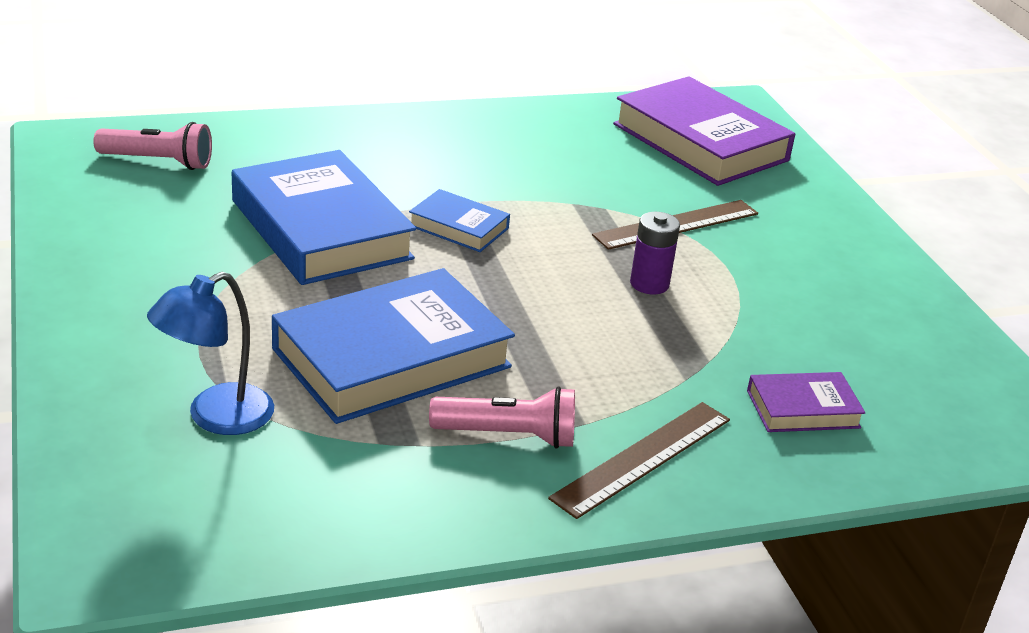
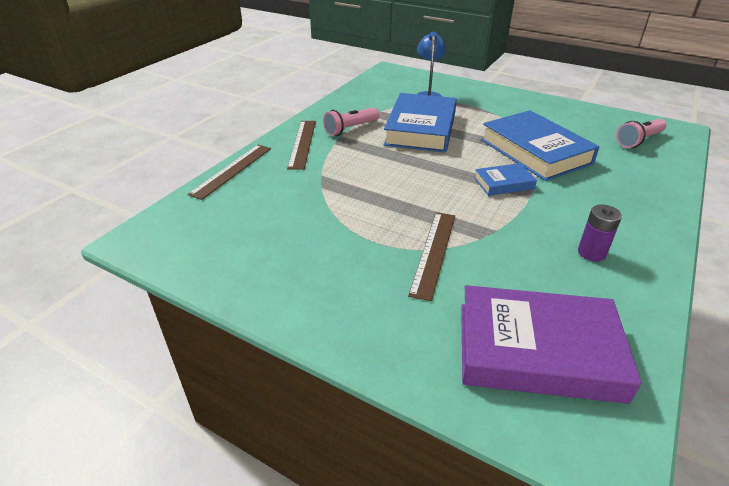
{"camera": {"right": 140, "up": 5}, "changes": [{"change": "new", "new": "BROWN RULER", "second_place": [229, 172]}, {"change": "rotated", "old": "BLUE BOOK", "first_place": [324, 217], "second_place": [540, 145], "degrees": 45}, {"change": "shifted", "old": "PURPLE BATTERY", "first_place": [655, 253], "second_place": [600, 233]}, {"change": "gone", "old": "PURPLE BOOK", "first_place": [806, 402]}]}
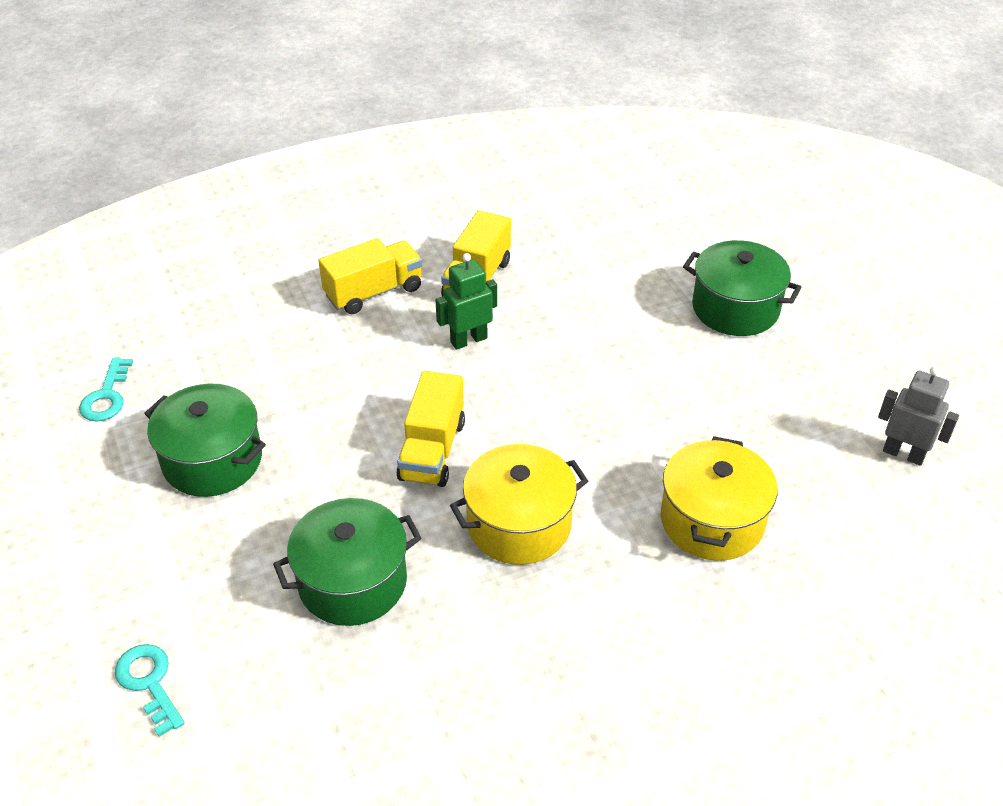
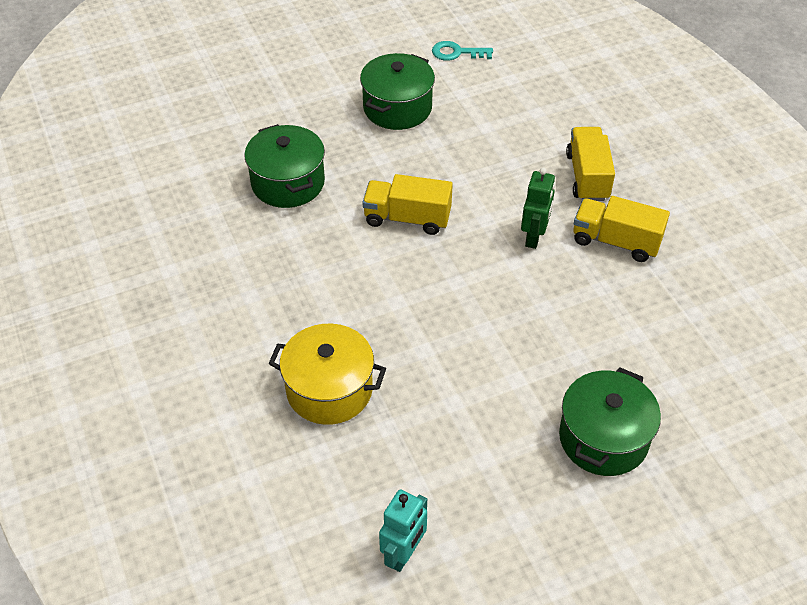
{"camera": {"right": 90, "up": 5}, "changes": [{"change": "repainted", "old": "GREY ROBOT", "new": "TURQUOISE ROBOT", "first_place": [918, 416], "second_place": [403, 530]}, {"change": "rotated", "old": "GREEN ROBOT", "first_place": [466, 301], "second_place": [538, 208], "degrees": 45}, {"change": "rotated", "old": "YELLOW TRUCK", "first_place": [370, 276], "second_place": [590, 164], "degrees": -150}, {"change": "gone", "old": "TURQUOISE KEY", "first_place": [149, 690]}, {"change": "gone", "old": "YELLOW POT", "first_place": [519, 504]}]}
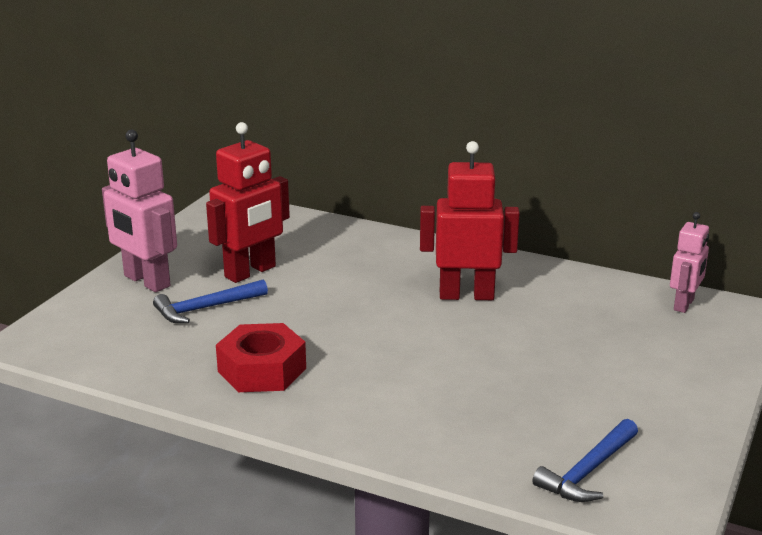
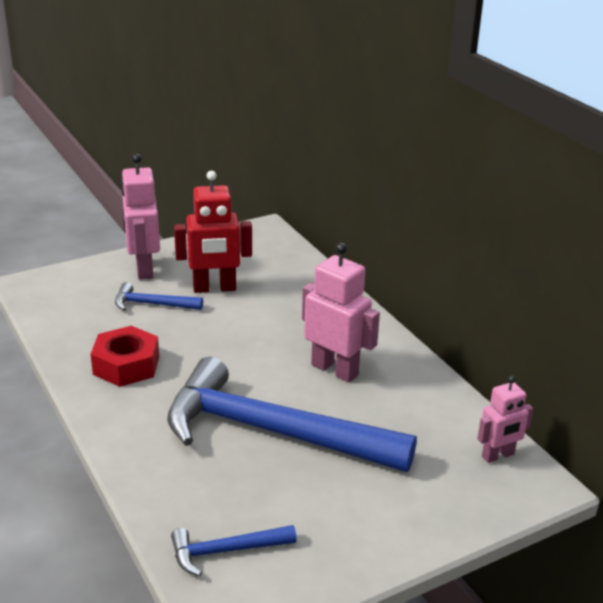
{"camera": {"right": 35, "up": 5}, "changes": [{"change": "new", "new": "BLUE HAMMER", "second_place": [292, 414]}, {"change": "repainted", "old": "RED ROBOT", "new": "PINK ROBOT", "first_place": [470, 220], "second_place": [341, 312]}]}
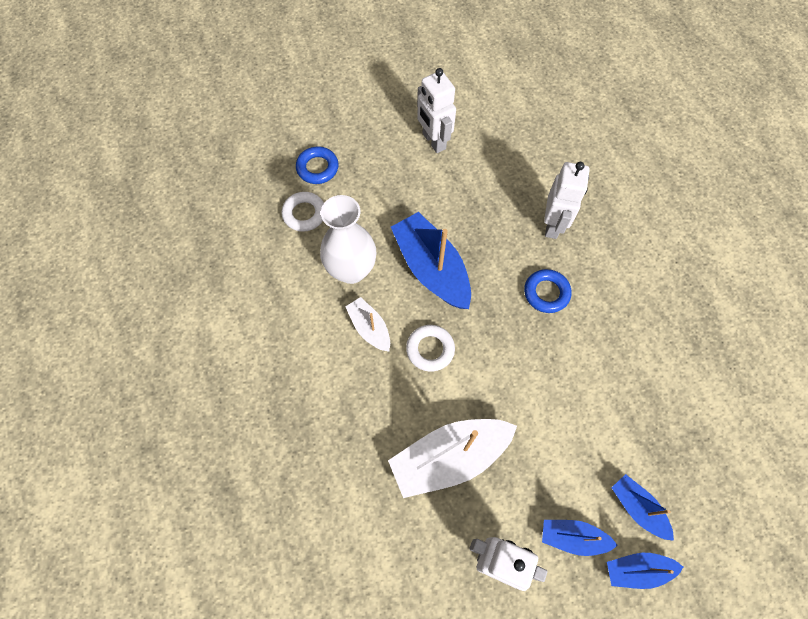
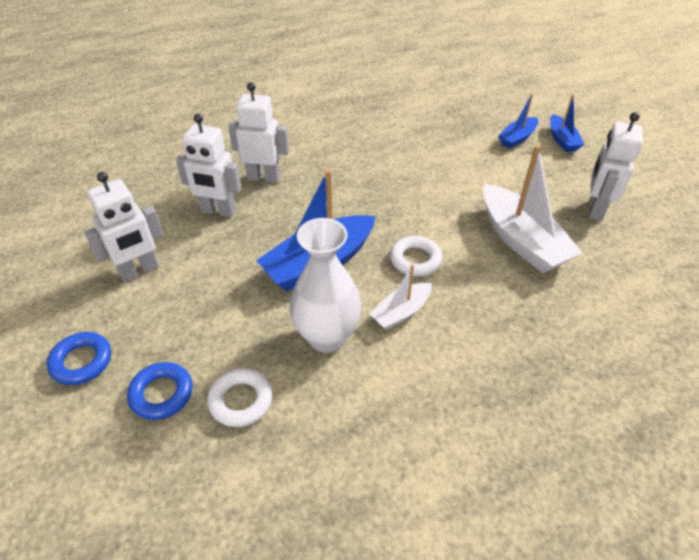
{"camera": {"right": -95, "up": -20}, "changes": [{"change": "shifted", "old": "BLUE RING", "first_place": [547, 291], "second_place": [79, 358]}, {"change": "new", "new": "WHITE ROBOT", "second_place": [209, 165]}, {"change": "gone", "old": "BLUE BOAT", "first_place": [580, 538]}]}
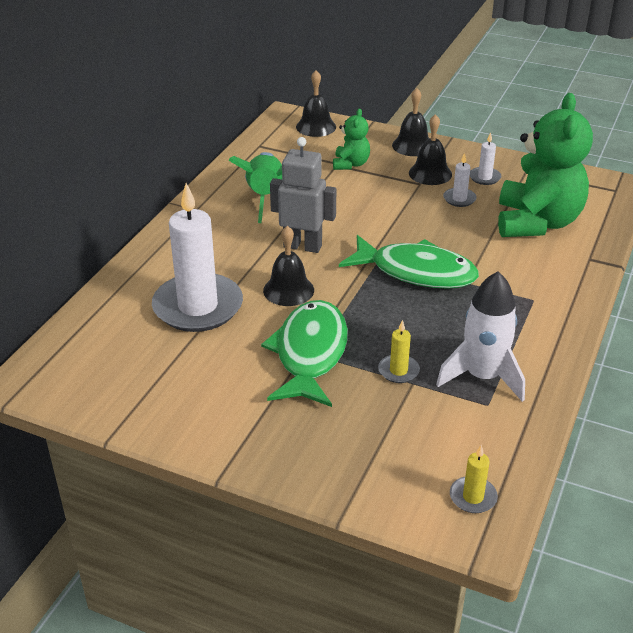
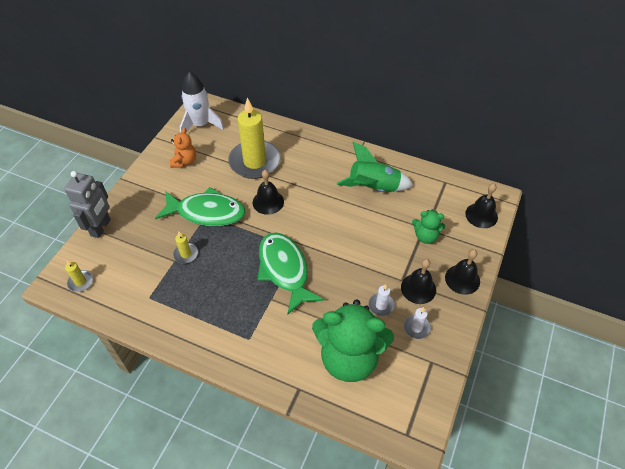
{"camera": {"right": 90, "up": 15}, "changes": [{"change": "shifted", "old": "GREY ROBOT", "first_place": [303, 195], "second_place": [87, 204]}, {"change": "new", "new": "ORANGE TEDDY BEAR", "second_place": [183, 148]}, {"change": "shifted", "old": "WHITE ROCKET", "first_place": [480, 336], "second_place": [202, 102]}, {"change": "repainted", "old": "WHITE CANDLE", "new": "YELLOW CANDLE", "first_place": [197, 257], "second_place": [254, 138]}, {"change": "rotated", "old": "GREEN FISH", "first_place": [409, 262], "second_place": [291, 274], "degrees": 135}]}
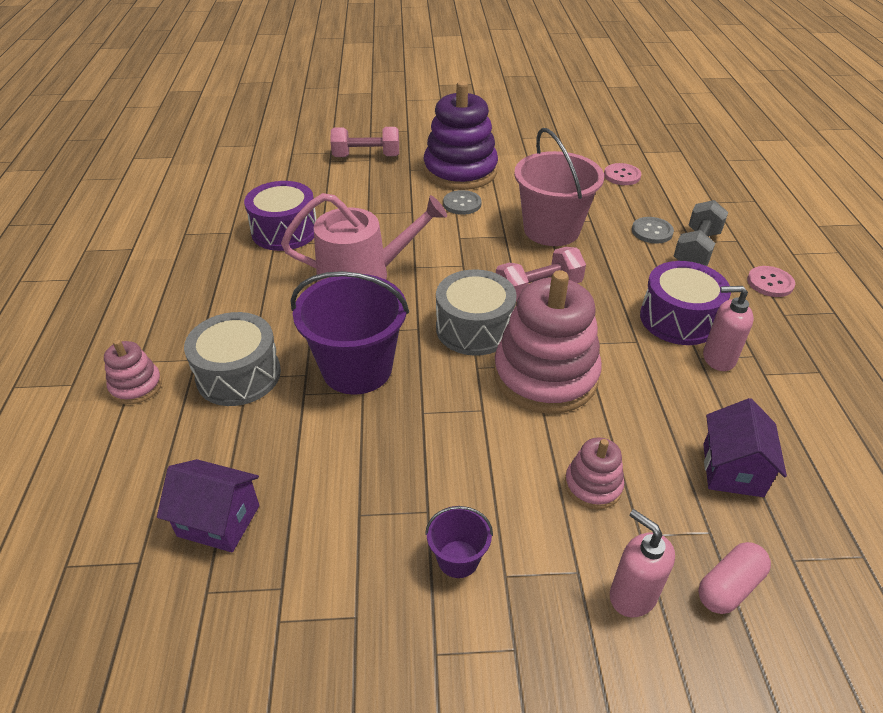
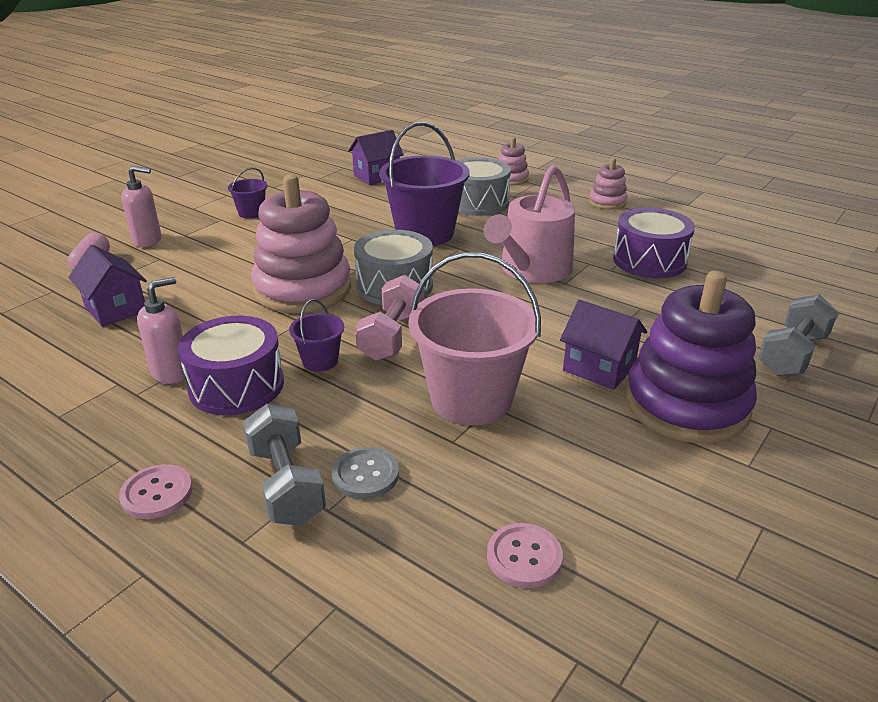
{"camera": {"right": 130, "up": -10}, "changes": [{"change": "new", "new": "PURPLE BUCKET", "second_place": [316, 335]}, {"change": "swapped", "old": "GREY BUTTON", "new": "PURPLE HOUSE", "first_place": [462, 202], "second_place": [603, 345]}, {"change": "shifted", "old": "PINK STACKING TOY", "first_place": [594, 474], "second_place": [608, 184]}, {"change": "repainted", "old": "PINK DUMBBELL", "new": "GREY DUMBBELL", "first_place": [365, 142], "second_place": [798, 335]}]}
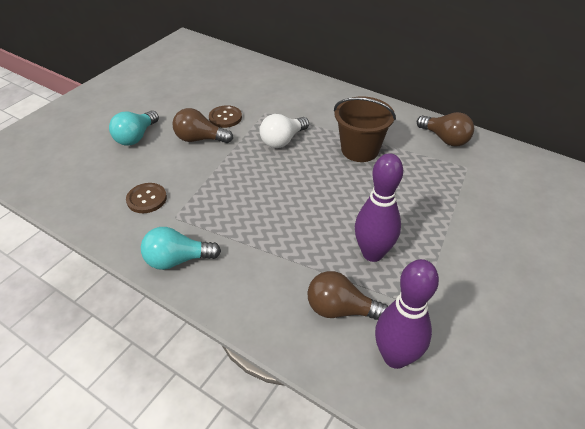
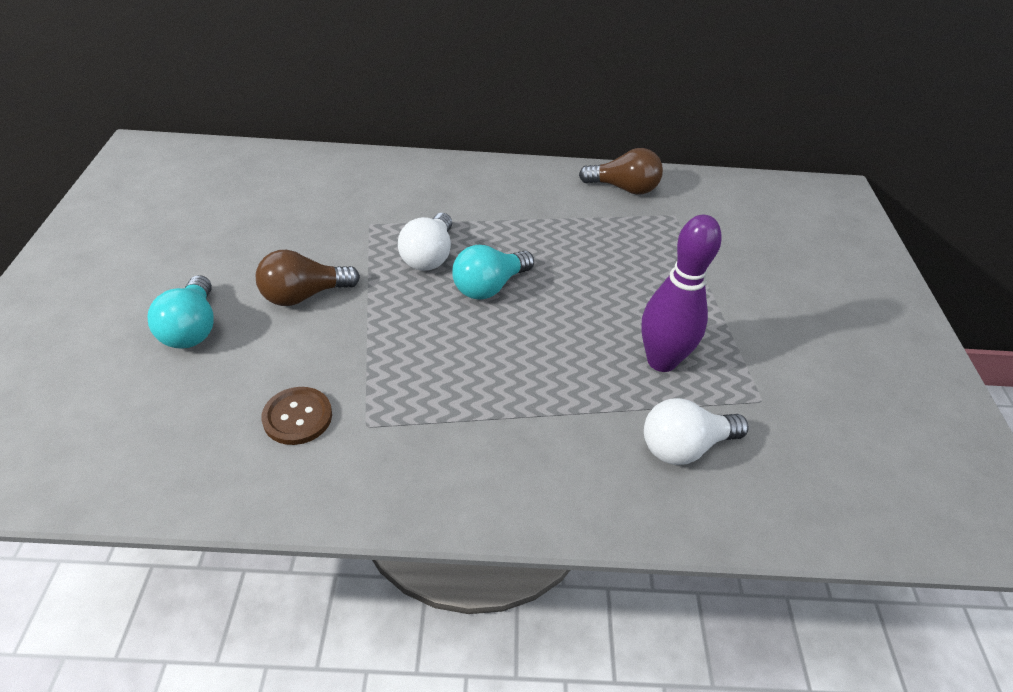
{"camera": {"right": -35, "up": 0}, "changes": [{"change": "shifted", "old": "TURQUOISE LIGHT BULB", "first_place": [181, 248], "second_place": [493, 272]}, {"change": "repainted", "old": "BROWN LIGHT BULB", "new": "WHITE LIGHT BULB", "first_place": [347, 295], "second_place": [696, 431]}, {"change": "gone", "old": "BROWN BUTTON", "first_place": [225, 116]}, {"change": "gone", "old": "BROWN BUCKET", "first_place": [365, 129]}, {"change": "gone", "old": "PURPLE BOWLING PIN", "first_place": [407, 314]}]}
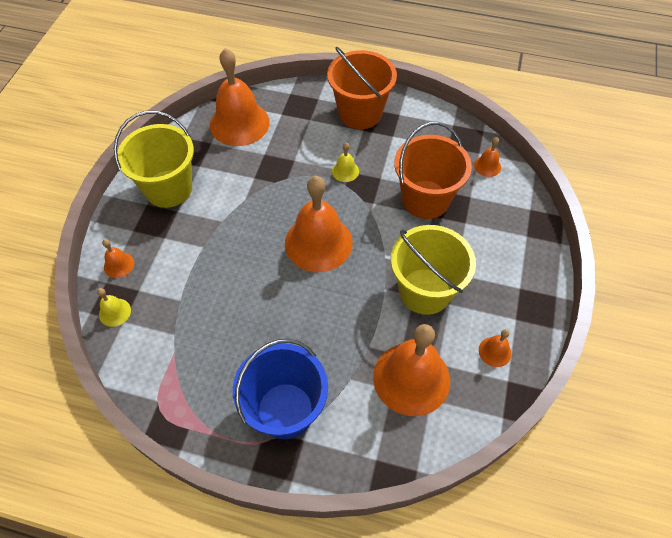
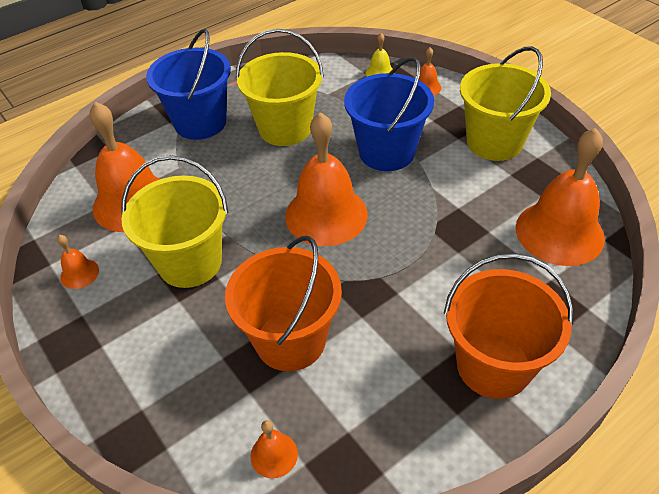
{"camera": {"right": 130, "up": -10}, "changes": [{"change": "new", "new": "YELLOW BUCKET", "second_place": [280, 87]}, {"change": "new", "new": "BLUE BUCKET", "second_place": [389, 114]}, {"change": "gone", "old": "YELLOW BELL", "first_place": [345, 162]}]}
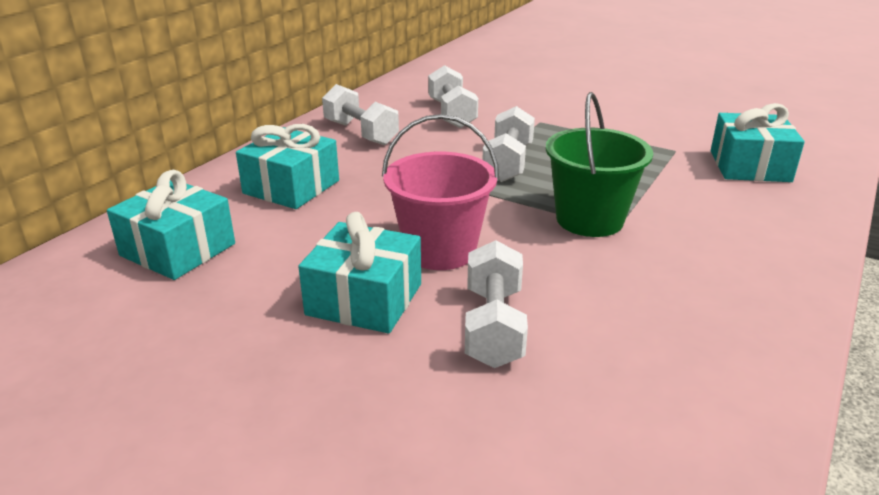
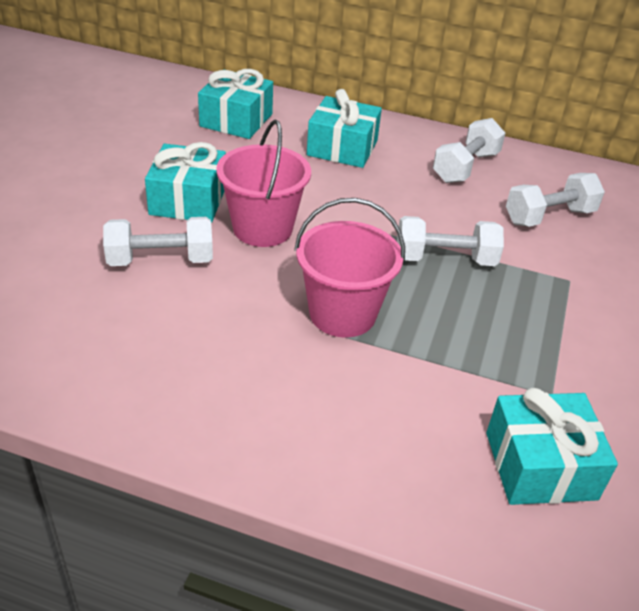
{"camera": {"right": 75, "up": 10}, "changes": [{"change": "repainted", "old": "GREEN BUCKET", "new": "PINK BUCKET", "first_place": [599, 164], "second_place": [349, 268]}]}
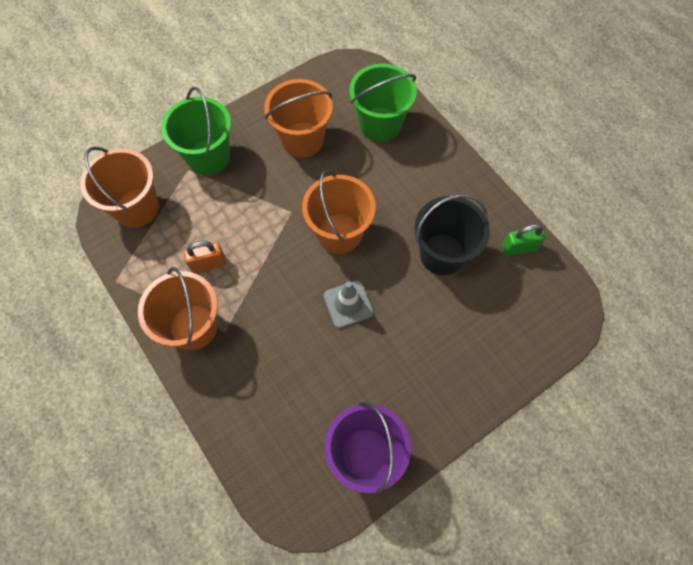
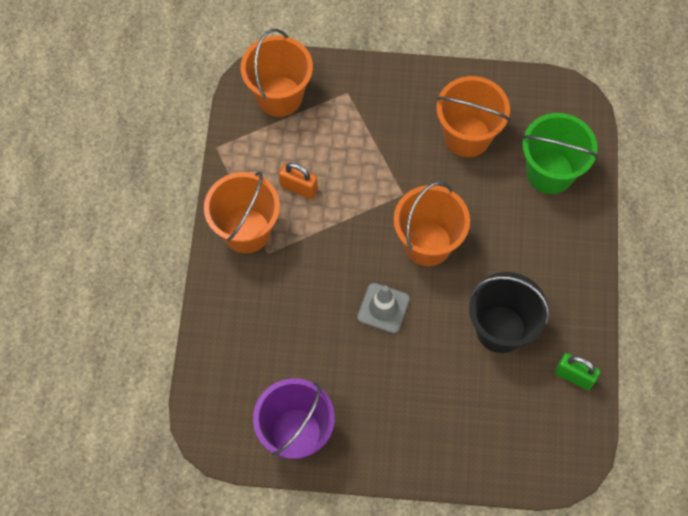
{"camera": {"right": 40, "up": 0}, "changes": [{"change": "gone", "old": "GREEN BUCKET", "first_place": [196, 131]}]}
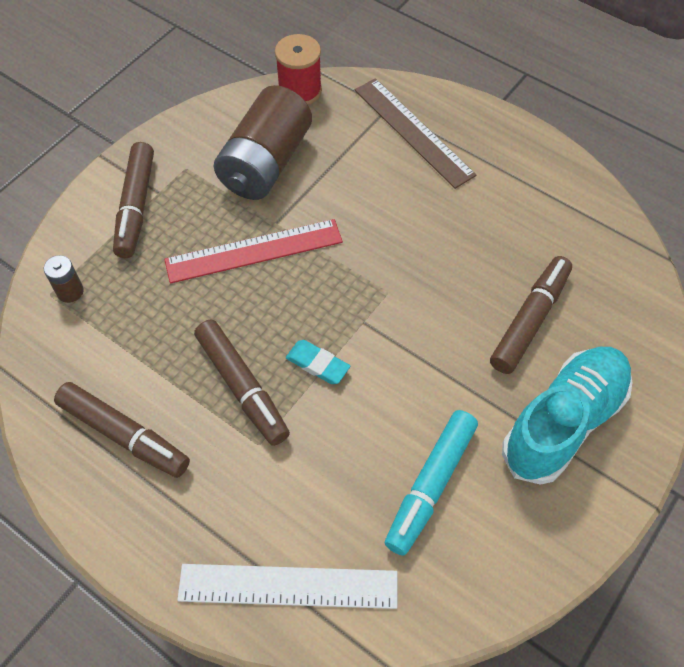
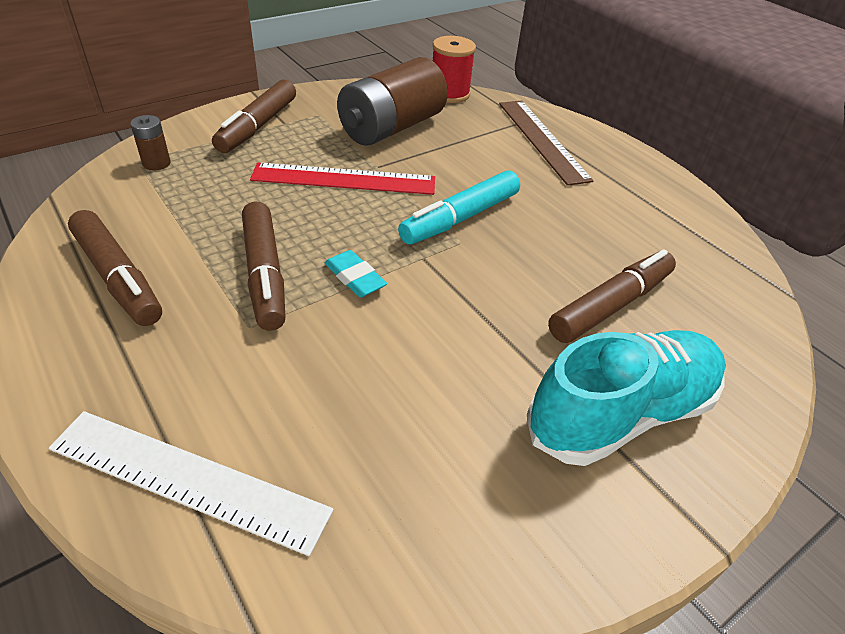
{"camera": {"right": 15, "up": -15}, "changes": [{"change": "shifted", "old": "TURQUOISE MARKER", "first_place": [431, 483], "second_place": [459, 207]}]}
